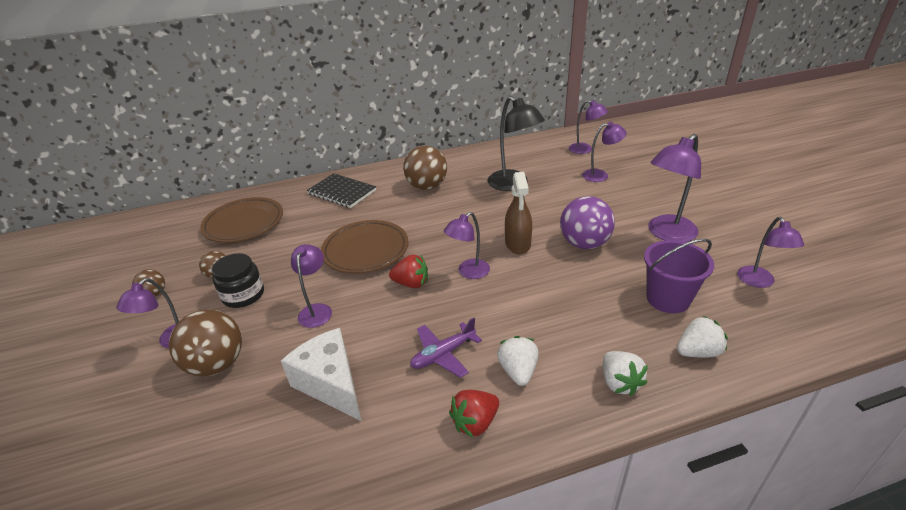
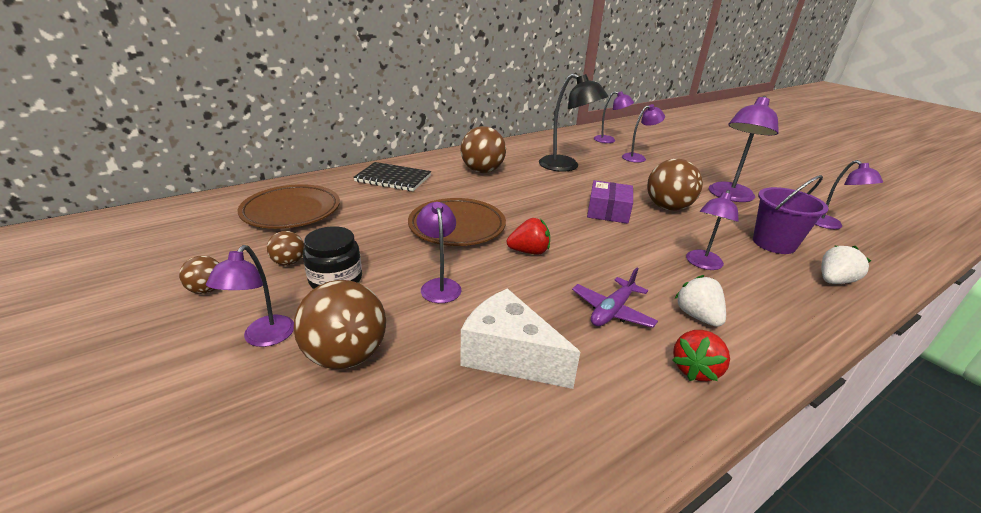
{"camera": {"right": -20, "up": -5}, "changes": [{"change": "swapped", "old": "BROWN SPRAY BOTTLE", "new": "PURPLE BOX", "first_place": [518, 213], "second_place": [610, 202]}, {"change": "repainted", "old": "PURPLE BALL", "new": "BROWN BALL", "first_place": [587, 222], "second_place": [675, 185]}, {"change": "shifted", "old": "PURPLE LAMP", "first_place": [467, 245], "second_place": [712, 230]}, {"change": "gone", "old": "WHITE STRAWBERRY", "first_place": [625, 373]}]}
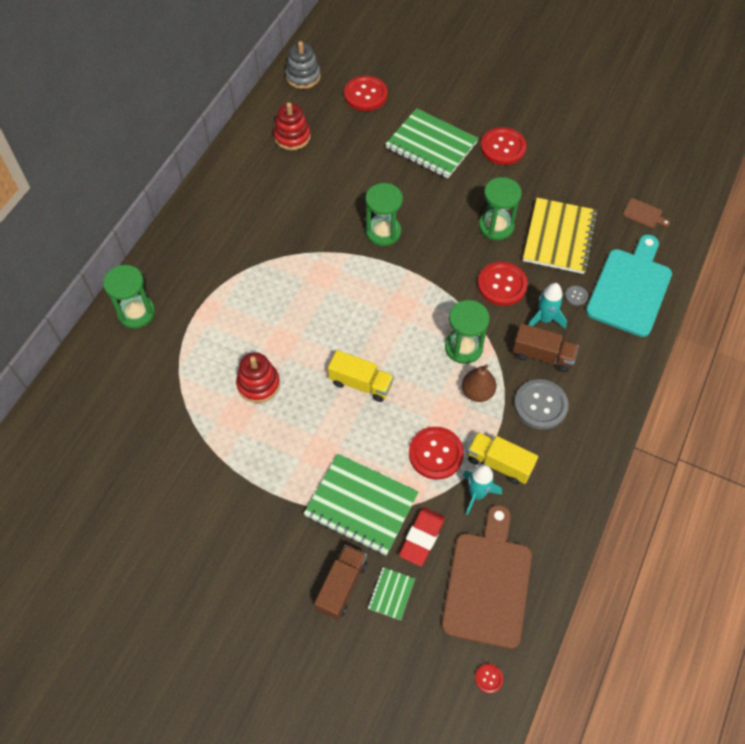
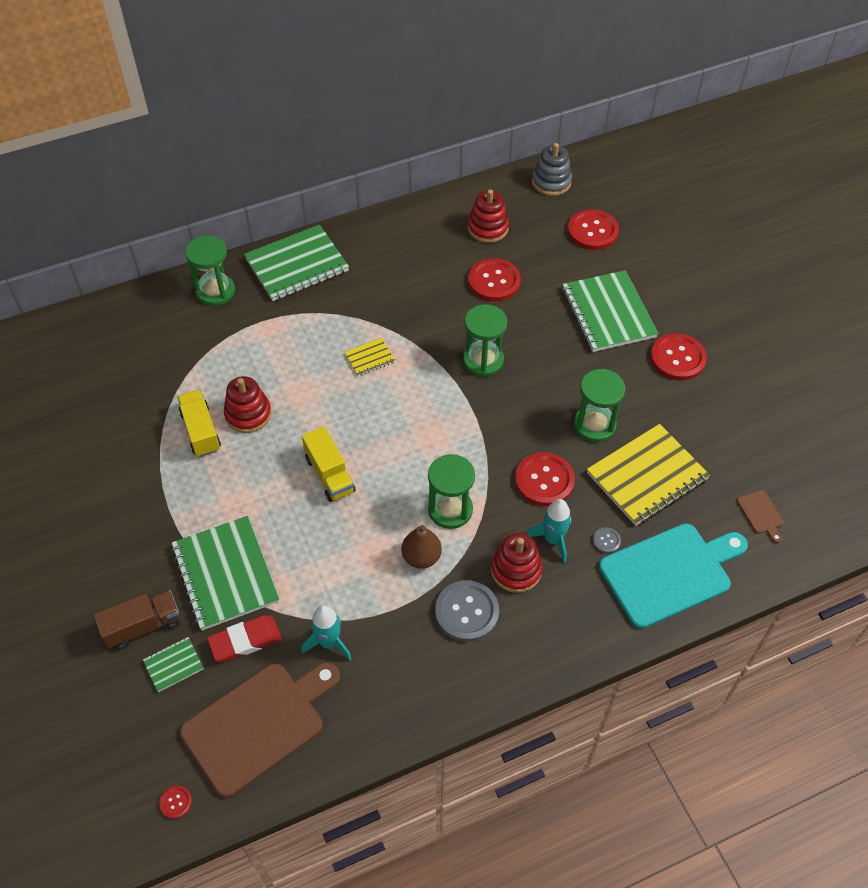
{"camera": {"right": 40, "up": -5}, "changes": [{"change": "shifted", "old": "YELLOW TRUCK", "first_place": [503, 458], "second_place": [199, 423]}, {"change": "new", "new": "GREEN NOTEBOOK", "second_place": [296, 263]}, {"change": "new", "new": "YELLOW NOTEBOOK", "second_place": [369, 357]}, {"change": "shifted", "old": "RED BUTTON", "first_place": [436, 453], "second_place": [494, 279]}, {"change": "swapped", "old": "BROWN TRUCK", "new": "RED STACKING TOY", "first_place": [545, 347], "second_place": [517, 563]}]}
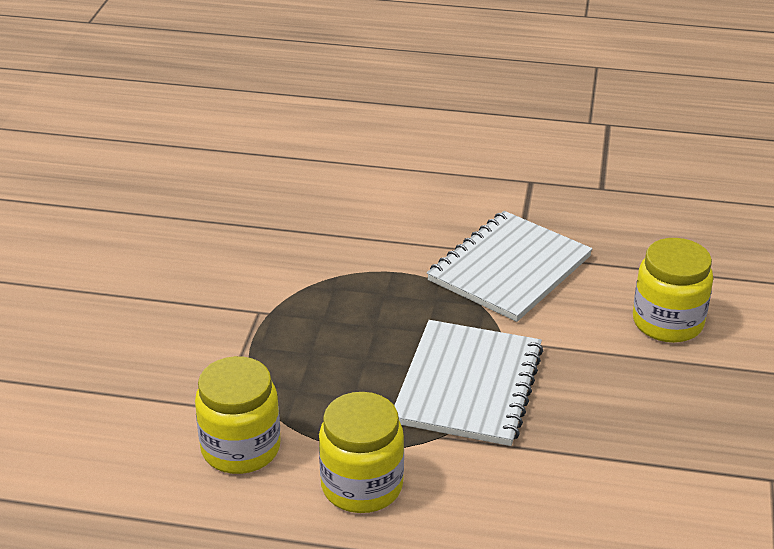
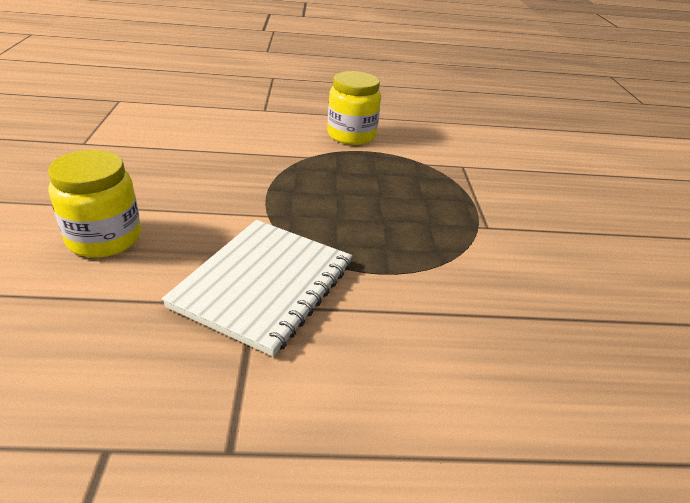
{"camera": {"right": 165, "up": 0}, "changes": [{"change": "gone", "old": "YELLOW JAR", "first_place": [238, 415]}, {"change": "gone", "old": "WHITE NOTEBOOK", "first_place": [468, 383]}]}
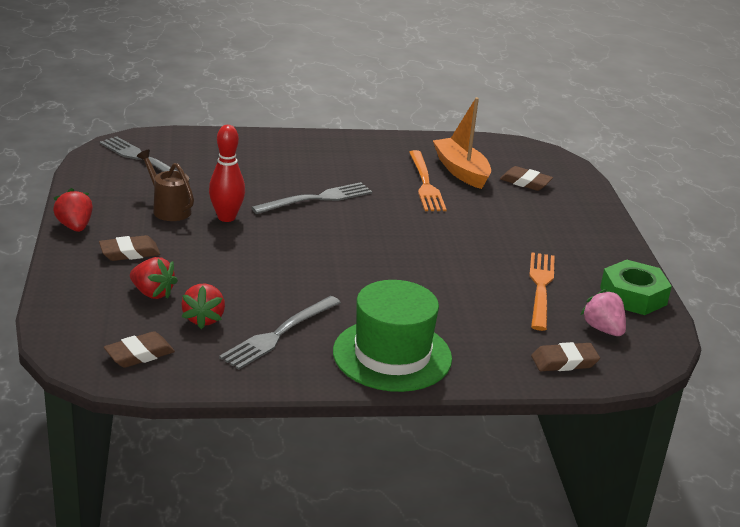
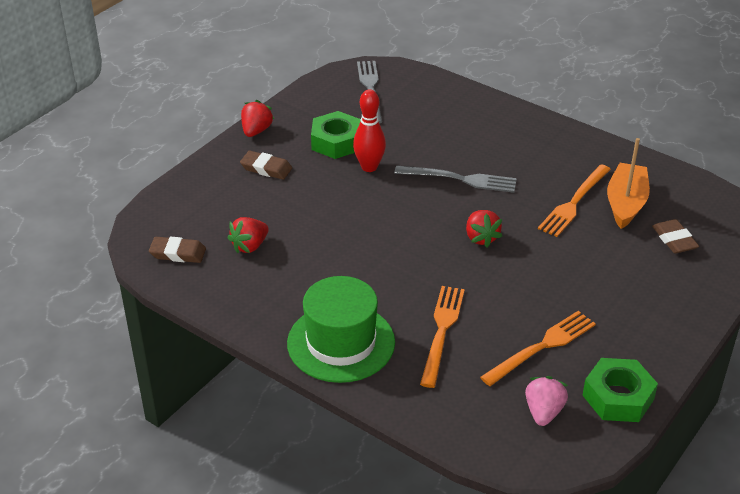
{"camera": {"right": 45, "up": 10}, "changes": [{"change": "swapped", "old": "BROWN WATERING CAN", "new": "GREEN NUT", "first_place": [165, 185], "second_place": [336, 135]}, {"change": "new", "new": "ORANGE FORK", "second_place": [442, 337]}, {"change": "shifted", "old": "RED STRAWBERRY", "first_place": [154, 278], "second_place": [484, 228]}, {"change": "gone", "old": "GREY FORK", "first_place": [280, 333]}, {"change": "gone", "old": "BROWN ERASER", "first_place": [565, 356]}]}
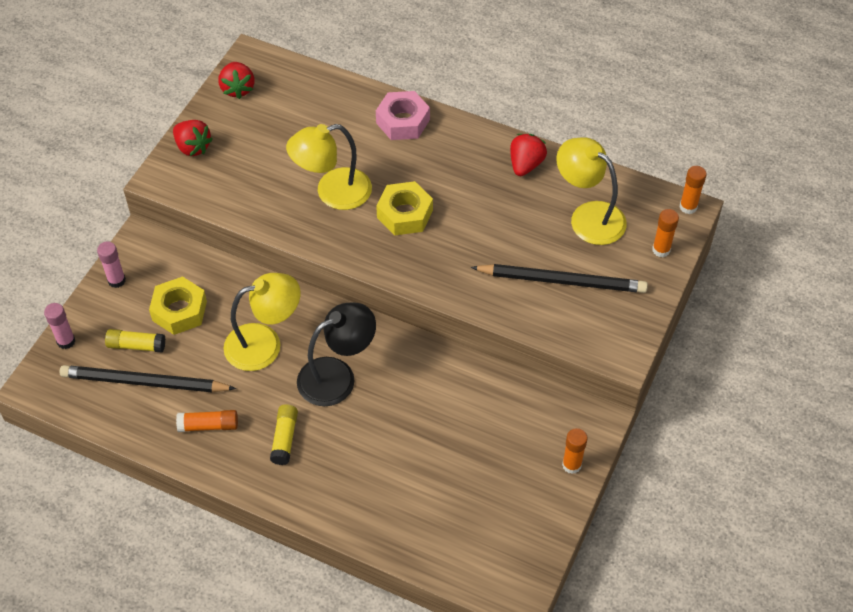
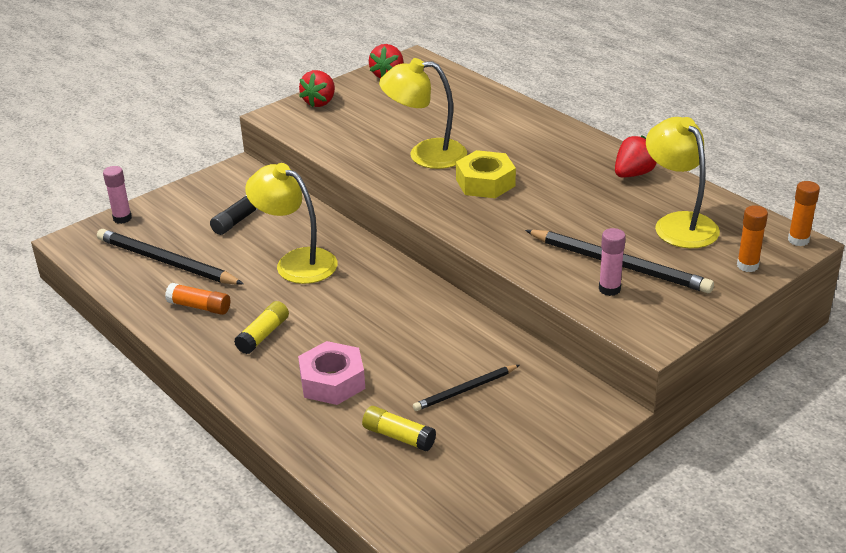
{"camera": {"right": 25, "up": -20}, "changes": [{"change": "swapped", "old": "YELLOW NUT", "new": "BLACK GLUE STICK", "first_place": [178, 305], "second_place": [233, 215]}, {"change": "rotated", "old": "YELLOW LAMP", "first_place": [261, 322], "second_place": [291, 223], "degrees": -150}, {"change": "shifted", "old": "PINK NUT", "first_place": [403, 115], "second_place": [331, 373]}, {"change": "rotated", "old": "RED STRAWBERRY", "first_place": [193, 138], "second_place": [317, 88], "degrees": 45}, {"change": "shifted", "old": "YELLOW GLUE STICK", "first_place": [135, 341], "second_place": [399, 428]}, {"change": "new", "new": "BLACK PENCIL", "second_place": [466, 388]}, {"change": "shifted", "old": "PINK GLUE STICK", "first_place": [111, 264], "second_place": [612, 262]}, {"change": "gone", "old": "BLACK LAMP", "first_place": [336, 354]}, {"change": "gone", "old": "ORANGE GLUE STICK", "first_place": [575, 451]}]}
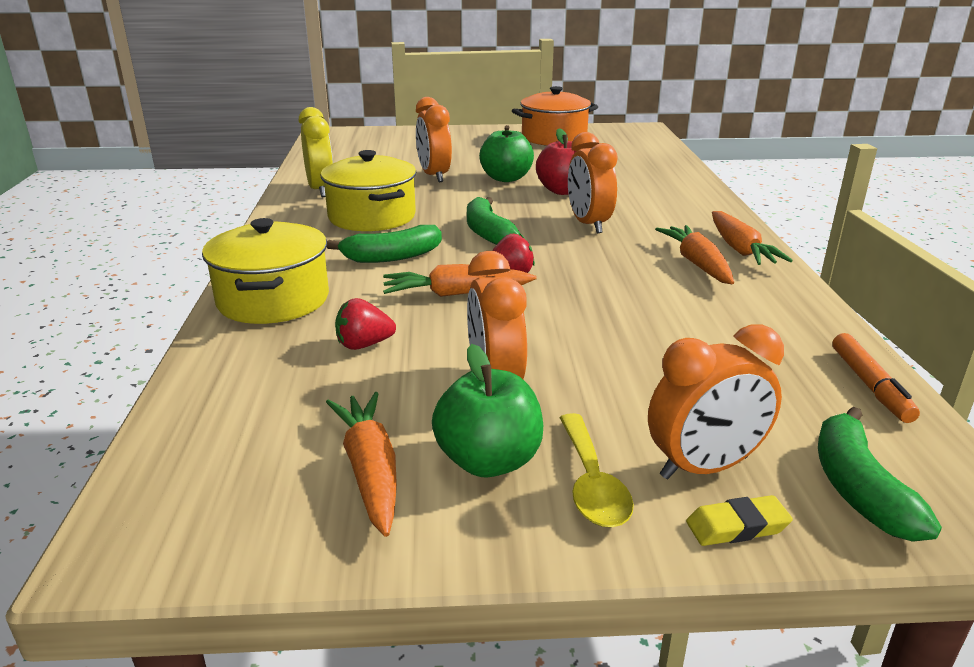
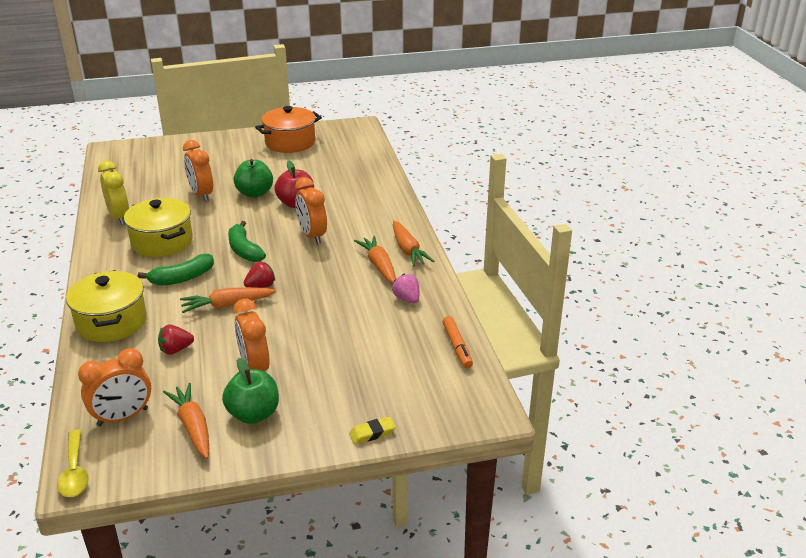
{"camera": {"right": -10, "up": 5}, "changes": [{"change": "shifted", "old": "YELLOW SPOON", "first_place": [597, 470], "second_place": [73, 463]}, {"change": "shifted", "old": "ORANGE CLOCK", "first_place": [716, 401], "second_place": [114, 387]}, {"change": "new", "new": "PINK STRAWBERRY", "second_place": [405, 288]}, {"change": "gone", "old": "GREEN BANANA", "first_place": [880, 474]}]}
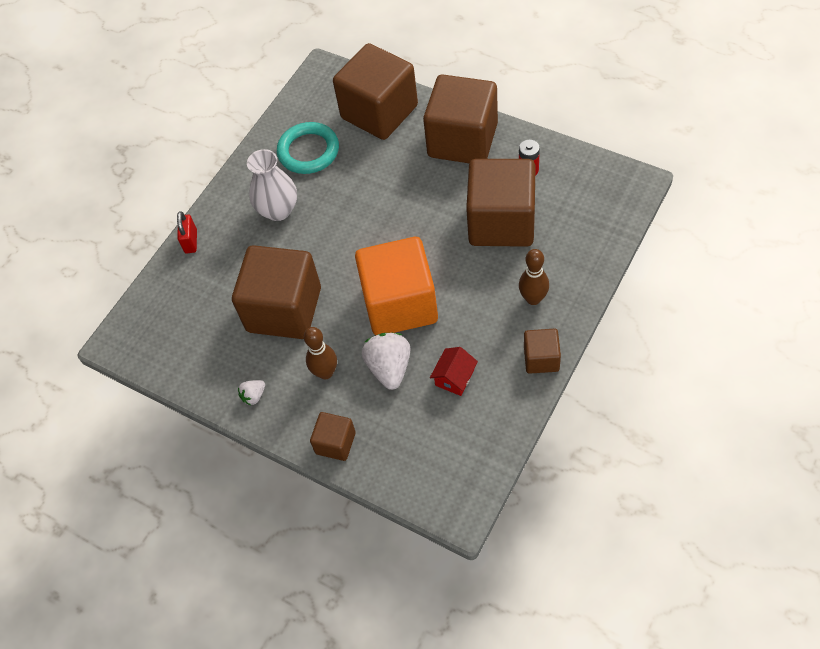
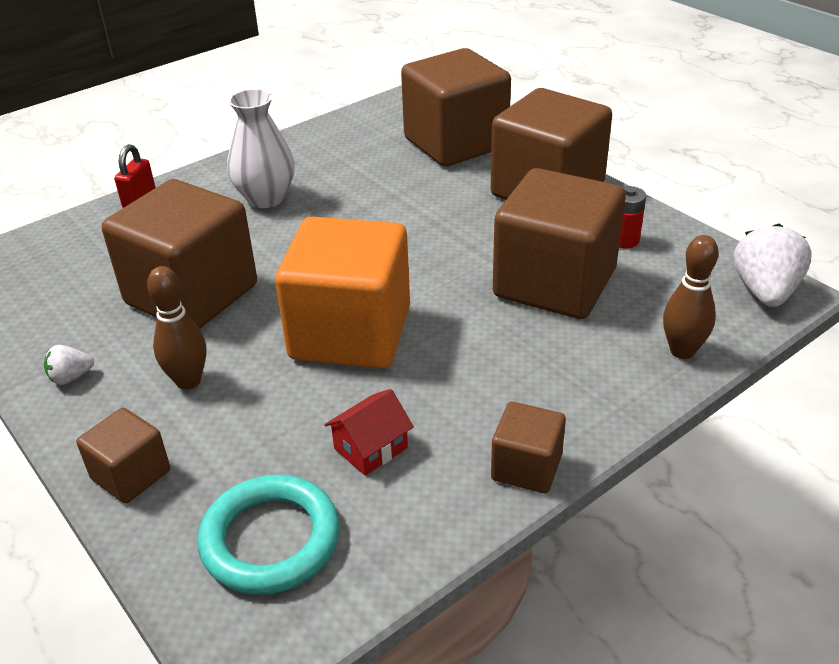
{"camera": {"right": 15, "up": -20}, "changes": [{"change": "shifted", "old": "TURQUOISE RING", "first_place": [308, 148], "second_place": [269, 535]}, {"change": "shifted", "old": "BROWN BOWLING PIN", "first_place": [534, 277], "second_place": [691, 297]}, {"change": "shifted", "old": "WHITE STRAWBERRY", "first_place": [386, 361], "second_place": [773, 265]}]}
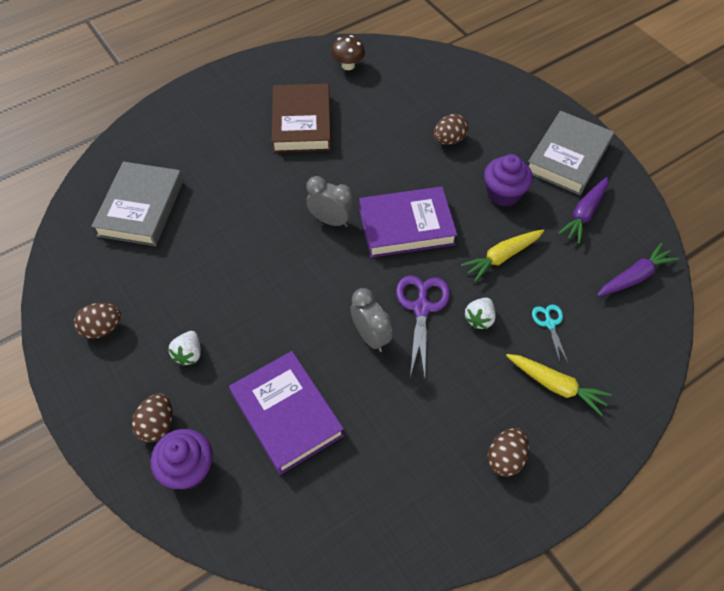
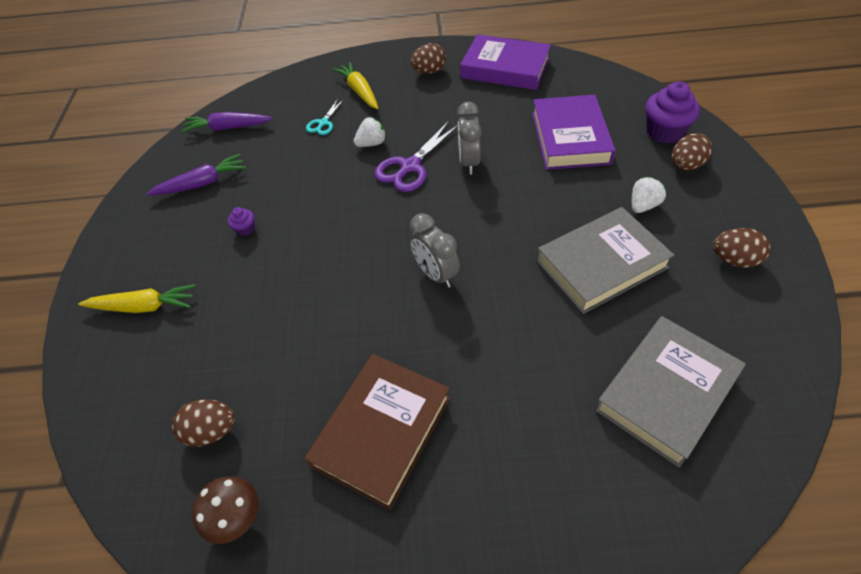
{"camera": {"right": -145, "up": -5}, "changes": [{"change": "shifted", "old": "YELLOW CARROT", "first_place": [502, 256], "second_place": [137, 298]}, {"change": "shifted", "old": "BROWN EGG", "first_place": [451, 129], "second_place": [203, 423]}, {"change": "scaled", "old": "PURPLE CUPCAKE", "first_place": [508, 180], "second_place": [241, 221], "factor": 0.48}, {"change": "shifted", "old": "PURPLE BOOK", "first_place": [408, 222], "second_place": [505, 62]}, {"change": "shifted", "old": "GREY BOOK", "first_place": [571, 153], "second_place": [605, 260]}]}
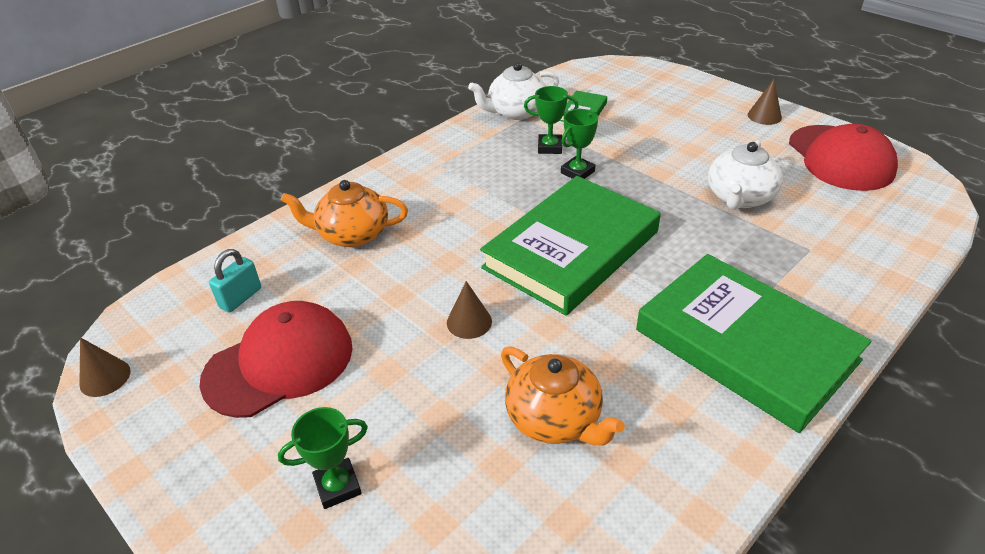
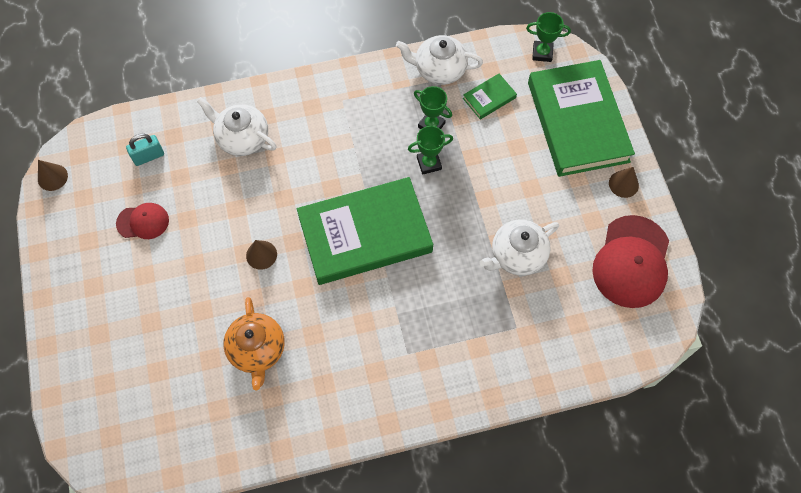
{"camera": {"right": 30, "up": 25}, "changes": [{"change": "scaled", "old": "RED CAP", "first_place": [276, 359], "second_place": [142, 221], "factor": 0.54}, {"change": "repainted", "old": "ORANGE TEAPOT", "new": "WHITE TEAPOT", "first_place": [344, 213], "second_place": [237, 126]}, {"change": "shifted", "old": "GREEN TROPHY", "first_place": [323, 458], "second_place": [548, 37]}, {"change": "shifted", "old": "GREEN BOOK", "first_place": [754, 343], "second_place": [581, 118]}]}
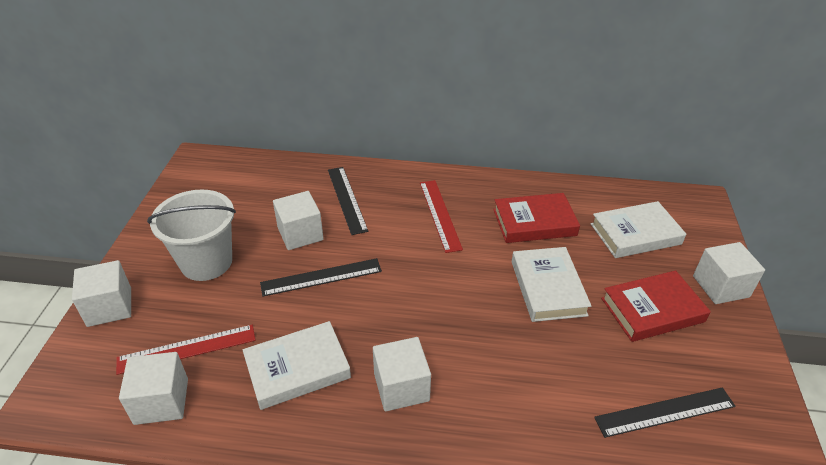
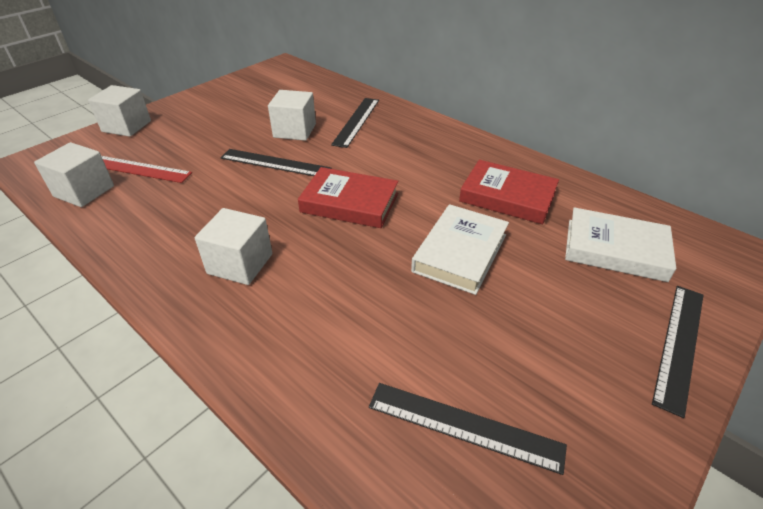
{"camera": {"right": 35, "up": 0}, "changes": [{"change": "shifted", "old": "RED BOOK", "first_place": [656, 306], "second_place": [348, 197]}, {"change": "swapped", "old": "WHITE CUBE", "new": "BLACK RULER", "first_place": [729, 273], "second_place": [678, 352]}, {"change": "gone", "old": "WHITE BUCKET", "first_place": [191, 235]}, {"change": "gone", "old": "WHITE BOOK", "first_place": [297, 365]}, {"change": "gone", "old": "RED RULER", "first_place": [441, 216]}]}
